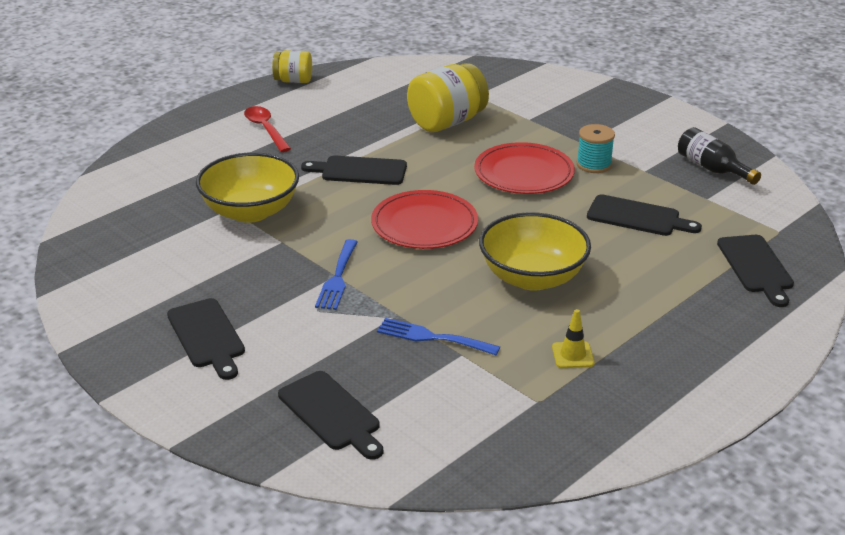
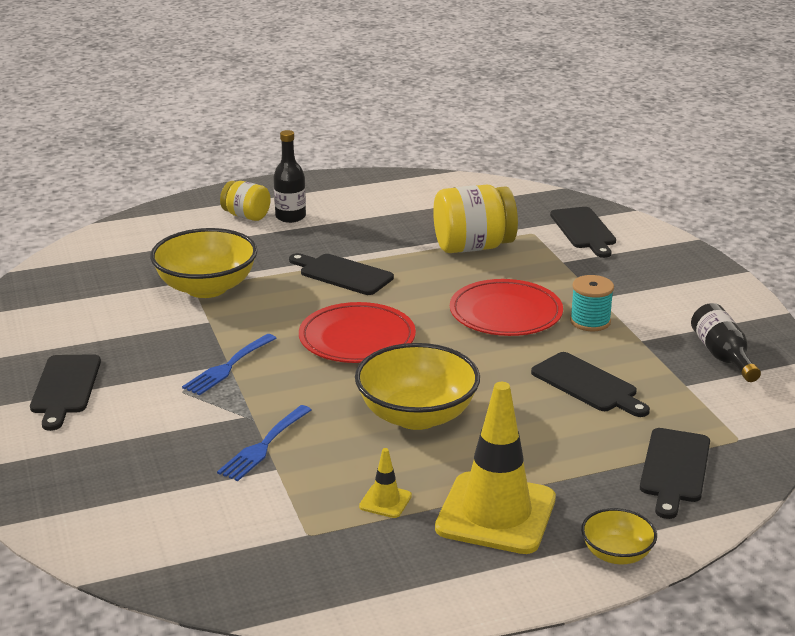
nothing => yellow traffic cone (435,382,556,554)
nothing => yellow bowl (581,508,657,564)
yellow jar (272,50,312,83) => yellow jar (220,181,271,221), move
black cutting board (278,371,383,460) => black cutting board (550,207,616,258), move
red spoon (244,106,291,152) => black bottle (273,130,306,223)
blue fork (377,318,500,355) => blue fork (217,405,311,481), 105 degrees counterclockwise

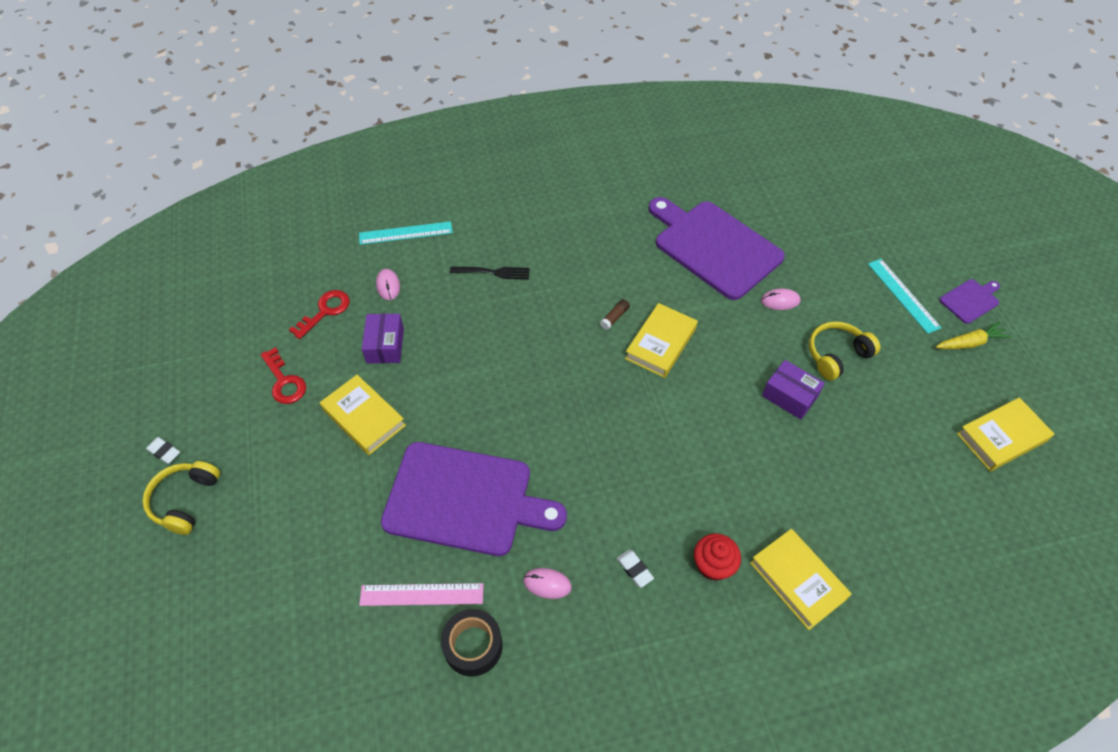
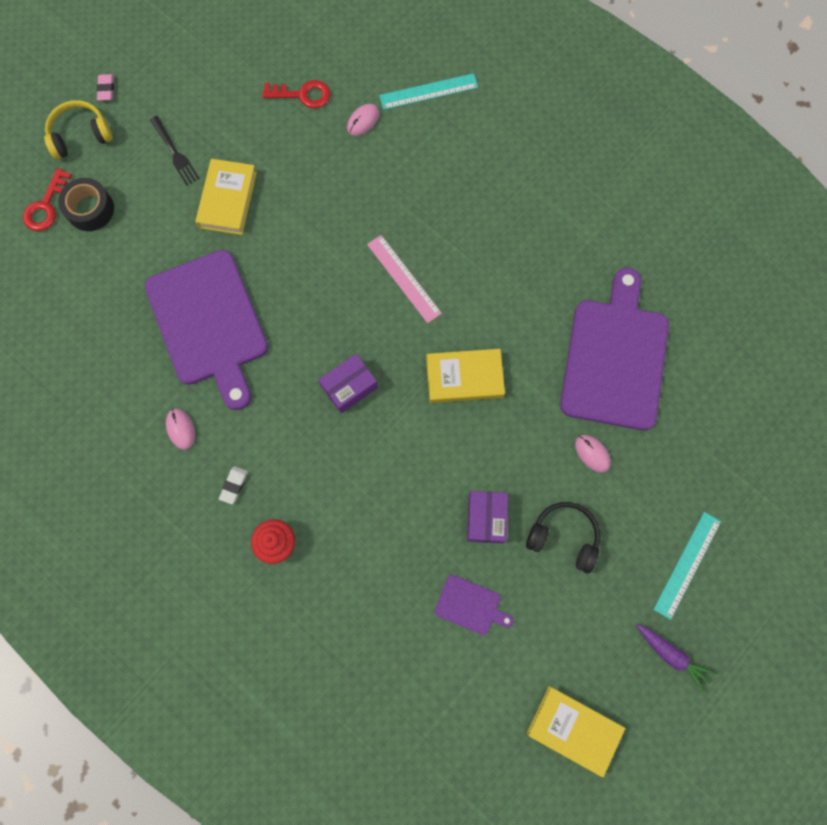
brown glue stick (600,299,630,330) => nothing
yellow book (750,529,852,630) => nothing
red key (260,347,306,404) => red key (23,168,72,231), move
pink ruler (359,583,484,606) => pink ruler (367,235,442,323), move
purple box (362,314,404,363) => purple box (318,354,378,414), move
black tape (441,609,503,677) => black tape (58,178,114,231), move
black fork (450,267,530,280) => black fork (150,116,200,186), move
purple cutting board (940,279,1000,324) => purple cutting board (435,575,514,635), move
white eraser (146,437,180,464) => pink eraser (97,74,114,101)
yellow headphones (809,321,880,380) => black headphones (526,502,600,573)
yellow carrot (936,322,1011,349) => purple carrot (636,624,717,693)
turquoise ruler (359,221,453,245) => turquoise ruler (379,73,478,110), 60 degrees counterclockwise

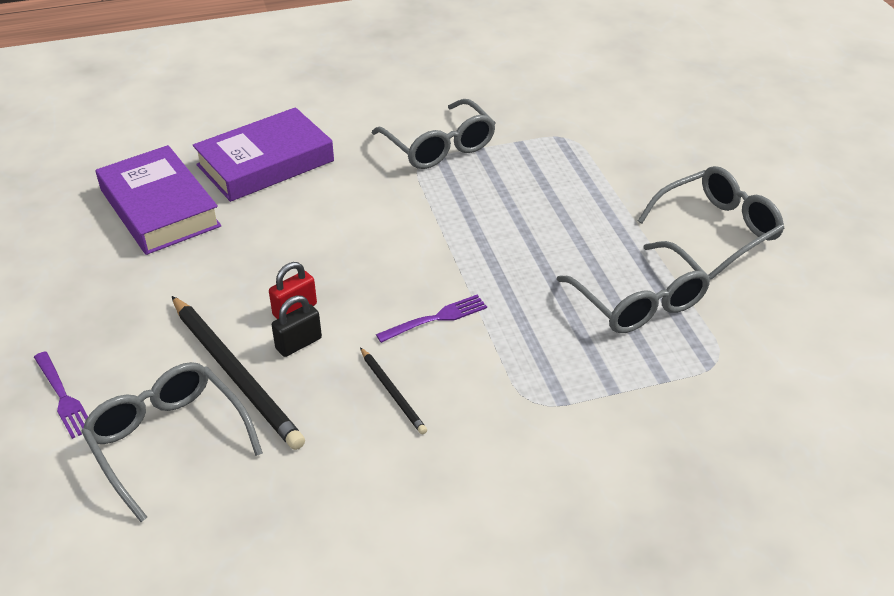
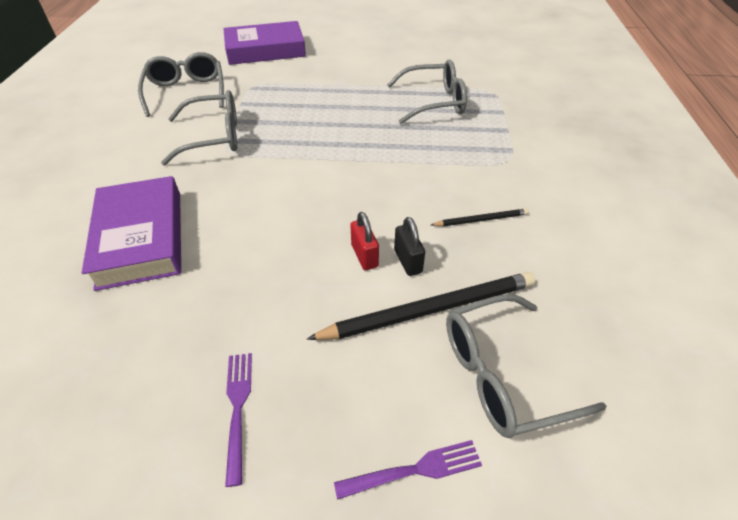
purple book (96,145,221,255) => purple book (223,21,306,65), move
purple fork (376,295,487,343) => purple fork (225,353,252,487), move
grey glasses (638,166,784,279) => grey glasses (138,52,224,117), move

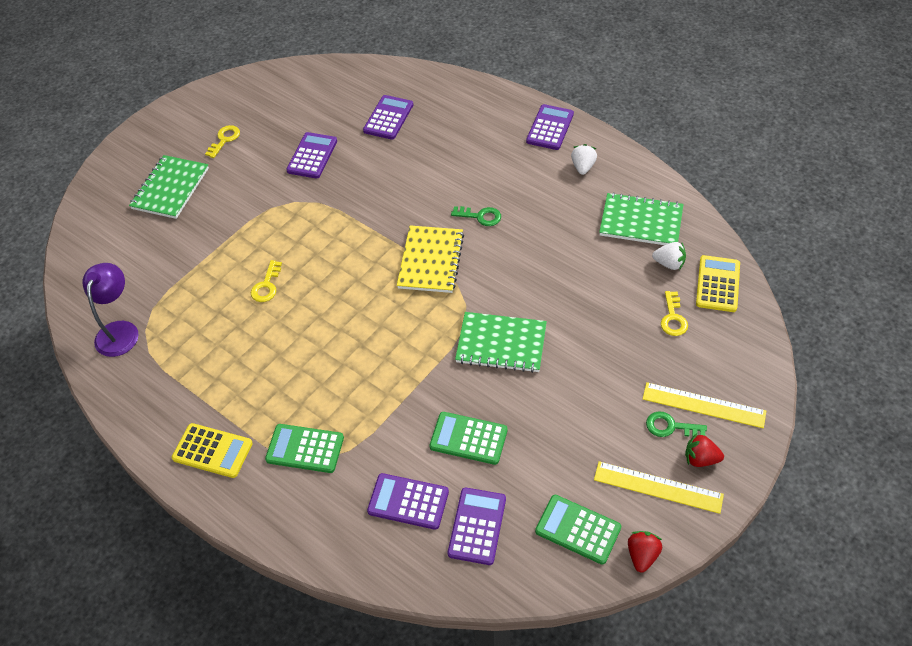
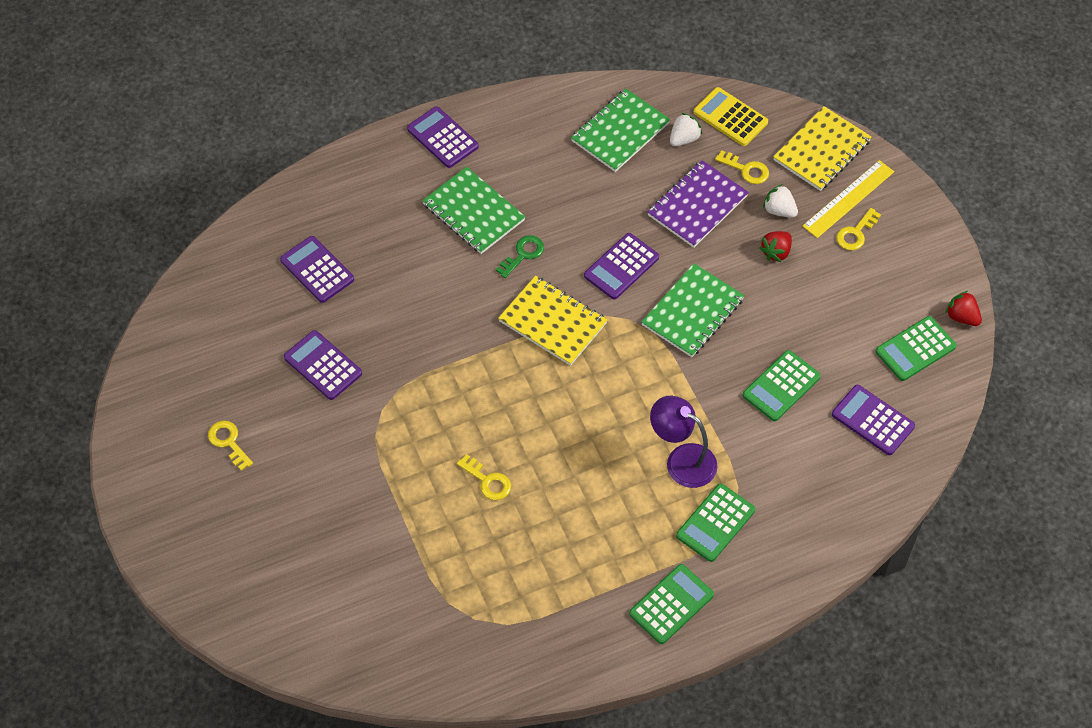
yellow ruler (594,461,724,514) => nothing
nothing => purple notebook (648,160,749,248)
nothing => yellow notebook (773,106,871,191)
purple lamp (82,263,139,357) => purple lamp (650,396,717,488), move
green notebook (129,155,209,219) => green notebook (422,167,525,254), move
purple calculator (367,473,449,530) => purple calculator (584,233,659,299), move
white strawberry (571,144,597,175) => white strawberry (763,184,798,218), move
red strawberry (685,433,724,467) => red strawberry (759,231,792,262), move
yellow calculator (172,423,253,478) => green calculator (629,564,714,644)
green key (646,411,707,437) => yellow key (836,208,881,250)

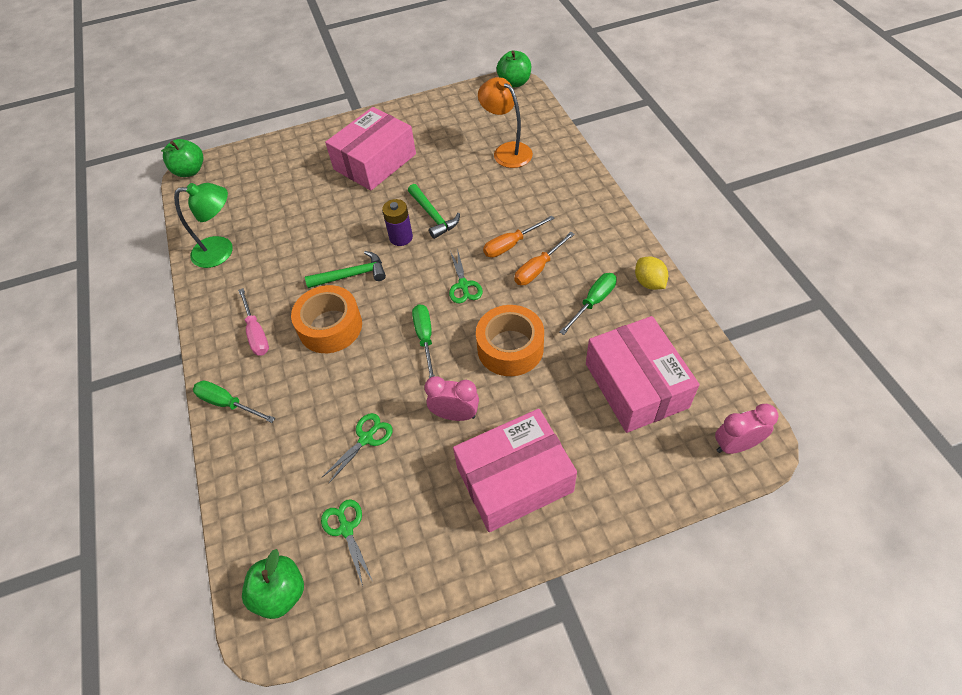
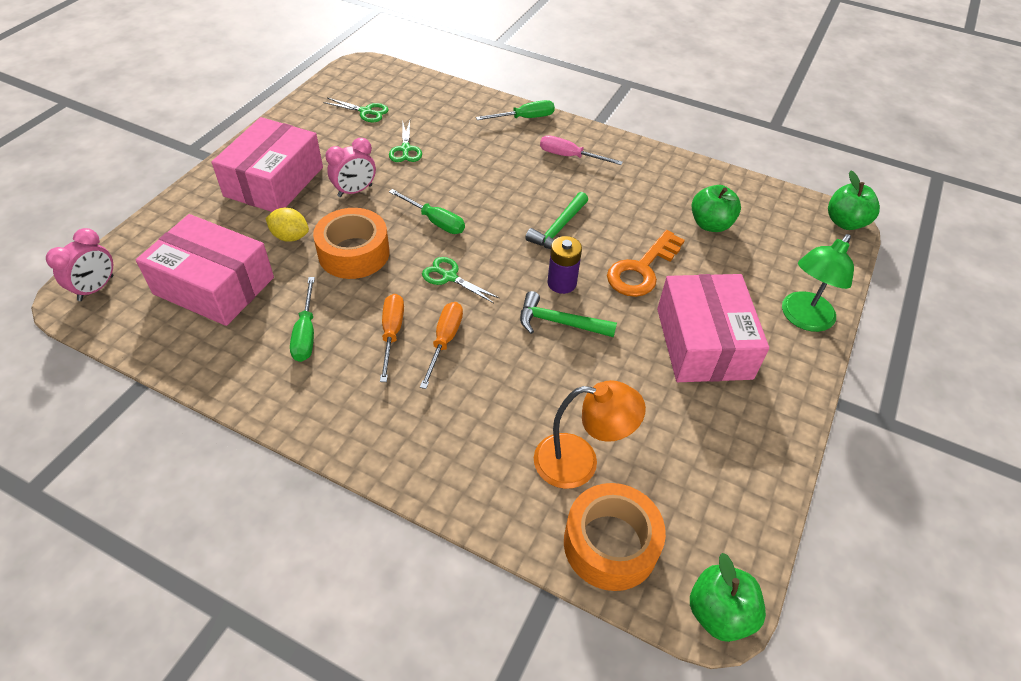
nothing => orange key (607,230,685,297)
green lamp (174,183,233,268) => green lamp (782,234,854,332), move
green apple (242,549,304,619) => green apple (692,185,741,232), move
orange tape (291,285,362,353) => orange tape (564,483,666,591), move
yellow lemon (635,257,668,290) => yellow lemon (265,208,309,242), move

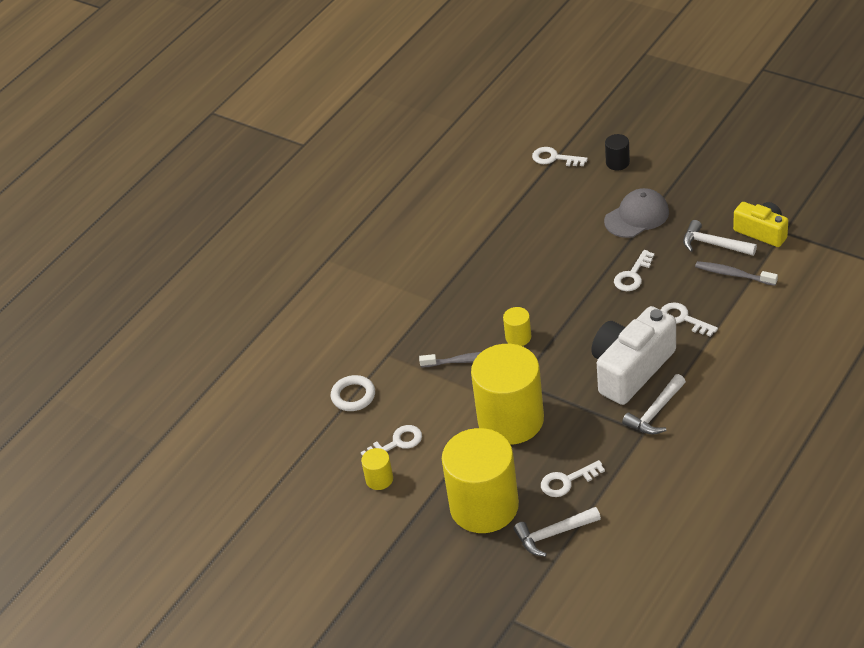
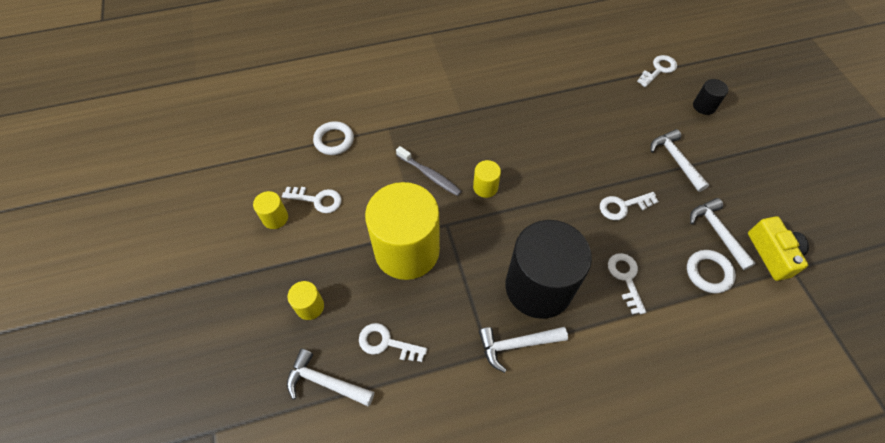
white camera (591,306,676,405) => black cylinder (505,220,592,319)
grey cap (604,188,669,238) => white hammer (651,129,709,192)
grey toothbrush (695,261,778,286) => white ring (687,250,736,293)
white key (532,147,588,166) => white key (637,55,677,87), 75 degrees clockwise
yellow cylinder (442,428,519,533) => yellow cylinder (287,281,324,320), x0.41

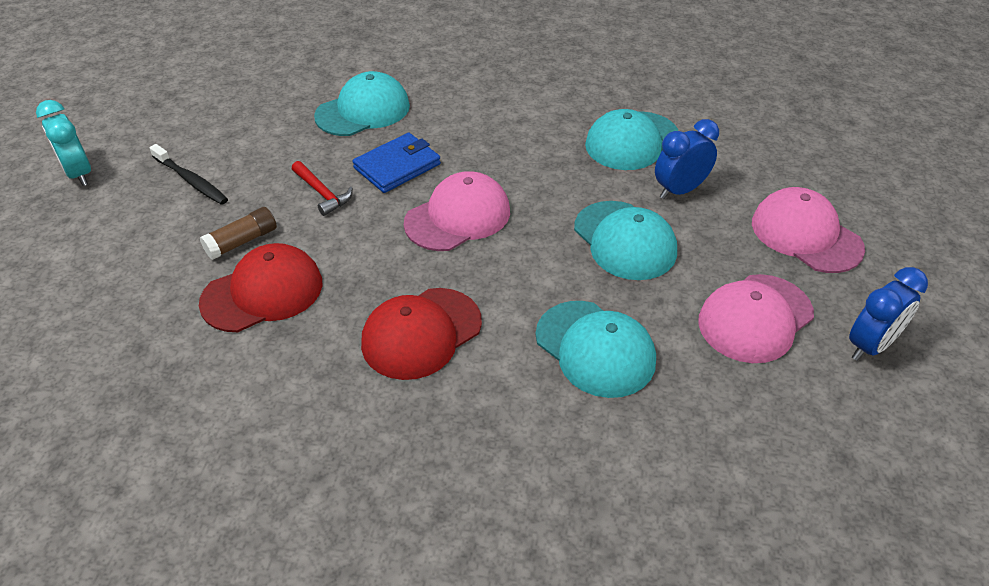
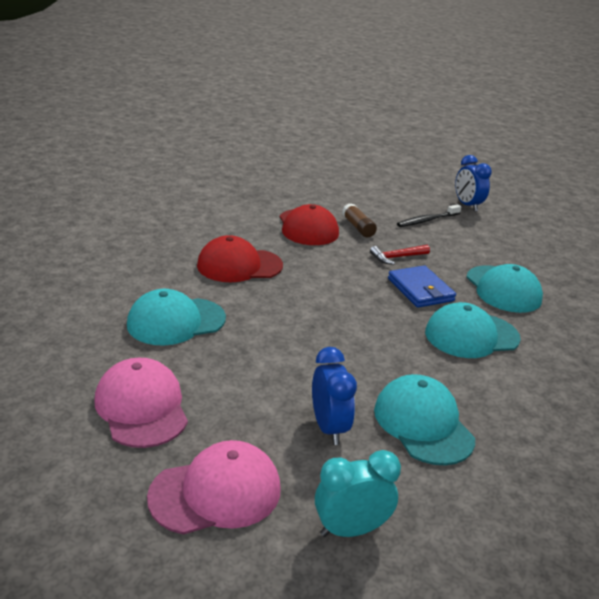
pink cap (404,171,510,251) => nothing
turquoise clock (36,100,91,186) => turquoise clock (315,450,401,537), move
turquoise cap (574,201,677,280) => turquoise cap (425,302,521,358), move
blue clock (849,267,928,361) => blue clock (455,155,492,212), move
red cap (361,288,482,380) => red cap (197,235,283,282), 75 degrees counterclockwise

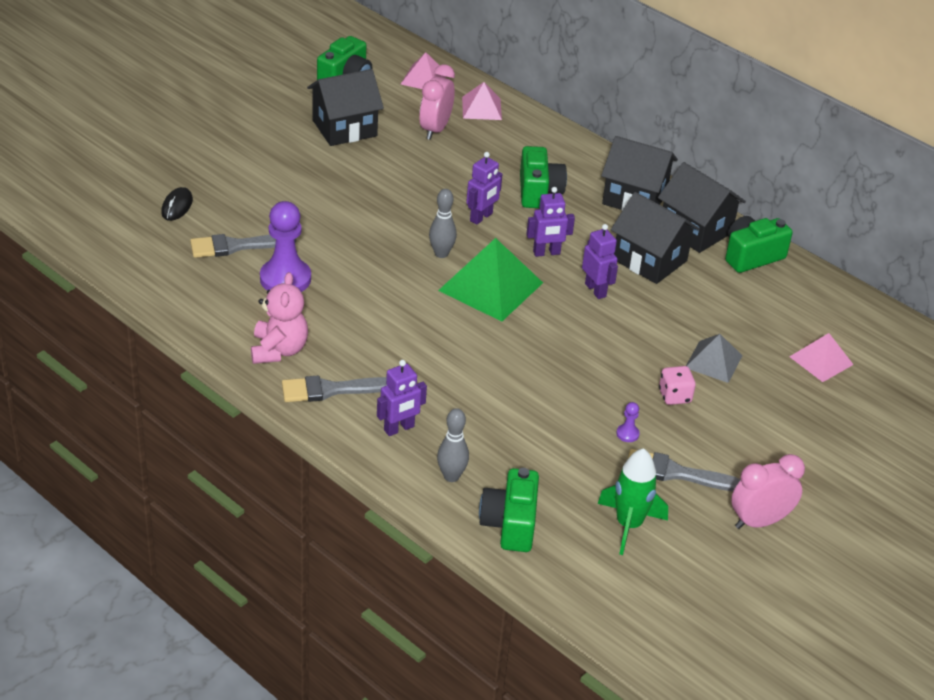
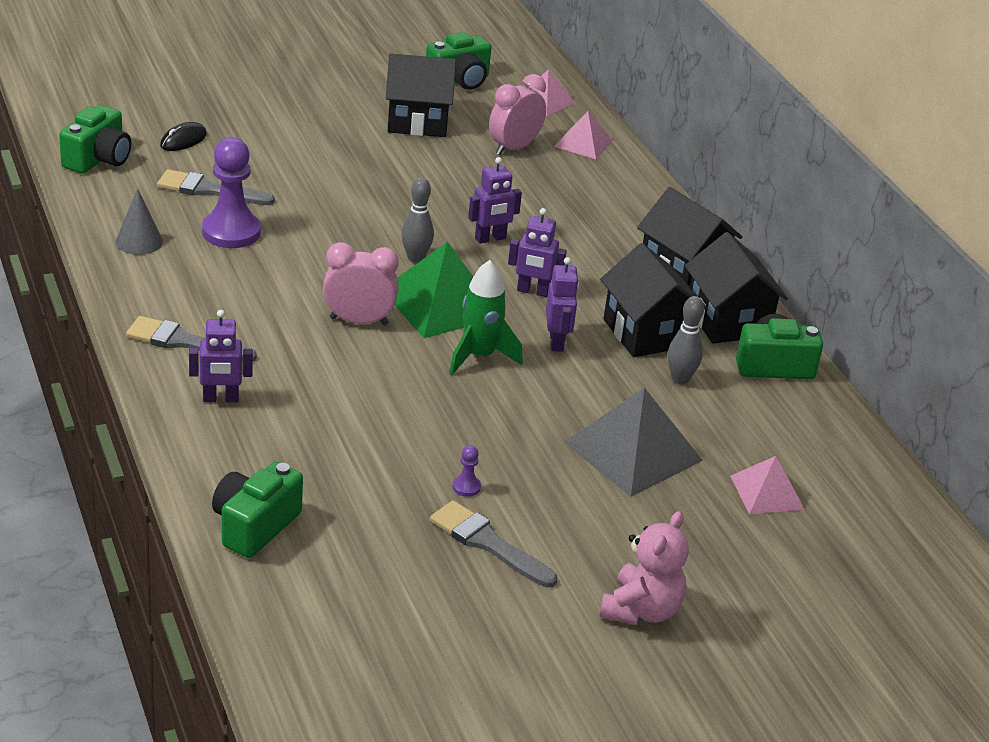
pink dice (659,366,696,405) => nothing
nothing => grey cone (116,188,163,255)
pink teddy bear (251,272,308,364) => pink teddy bear (599,511,689,625), move
grey bowling pin (437,408,469,482) => grey bowling pin (668,296,704,384), move
green camera (520,146,567,208) => green camera (59,105,131,174), move
green rocket (597,448,668,555) => green rocket (449,260,523,375), move
pink clock (731,454,805,529) => pink clock (323,242,399,325), move
grey pyramid (686,334,743,383) => grey pyramid (563,388,703,497), x1.72

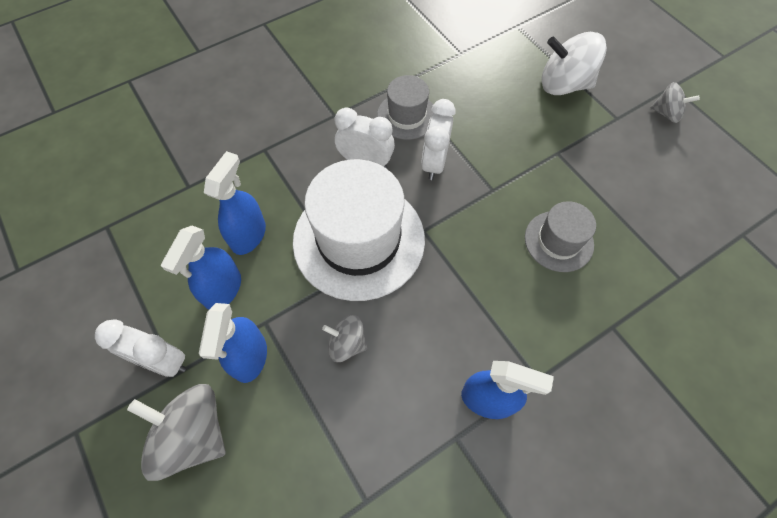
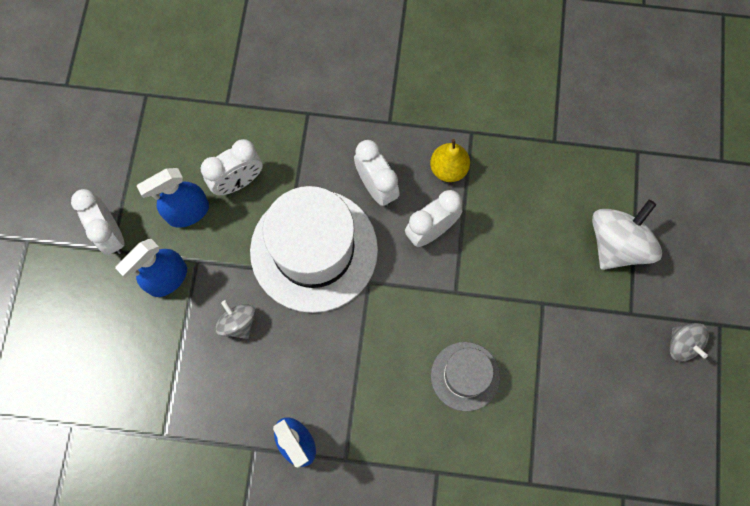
grey spinning top (127,384,226,481) => nothing
blue spray bottle (204,151,266,255) => white clock (201,139,263,195)
grey hat (377,75,434,140) => yellow pear (430,139,470,182)
white spinning top (542,32,607,95) => white spinning top (592,200,662,270), 75 degrees clockwise

